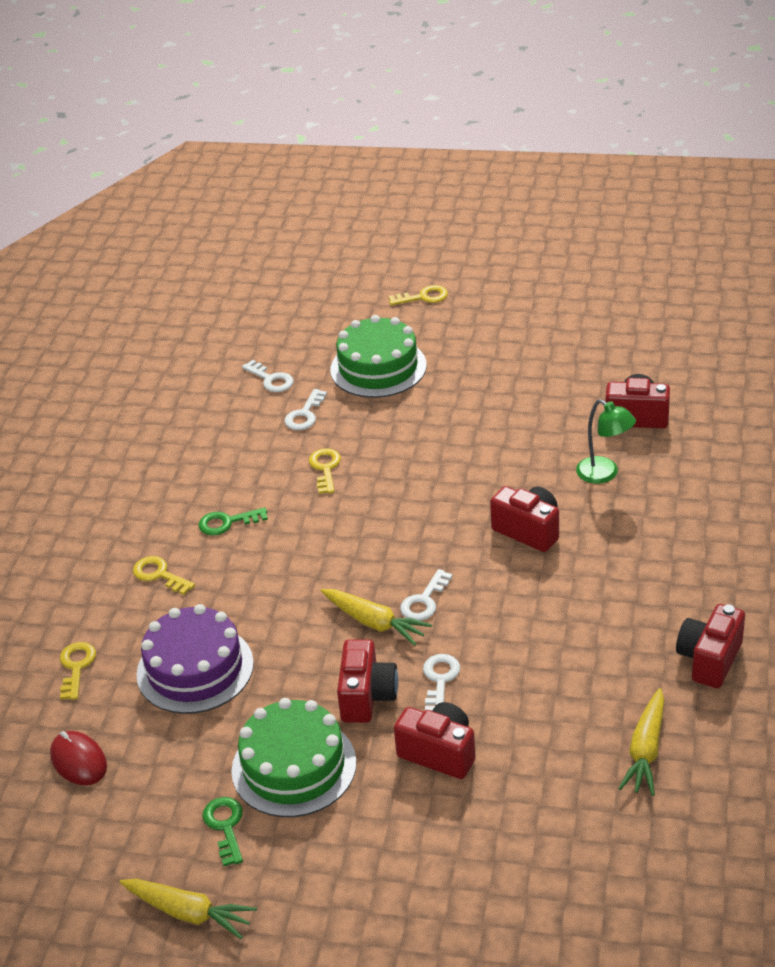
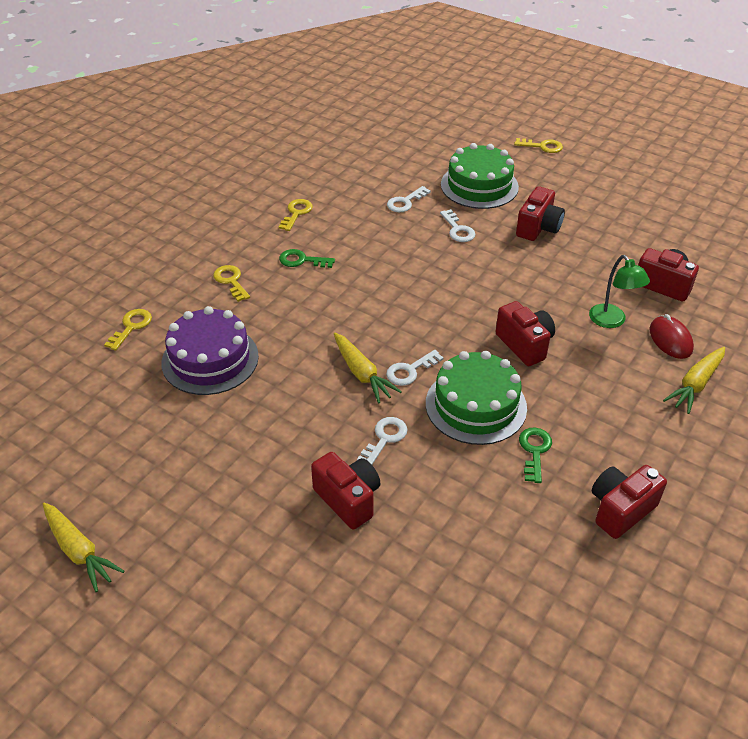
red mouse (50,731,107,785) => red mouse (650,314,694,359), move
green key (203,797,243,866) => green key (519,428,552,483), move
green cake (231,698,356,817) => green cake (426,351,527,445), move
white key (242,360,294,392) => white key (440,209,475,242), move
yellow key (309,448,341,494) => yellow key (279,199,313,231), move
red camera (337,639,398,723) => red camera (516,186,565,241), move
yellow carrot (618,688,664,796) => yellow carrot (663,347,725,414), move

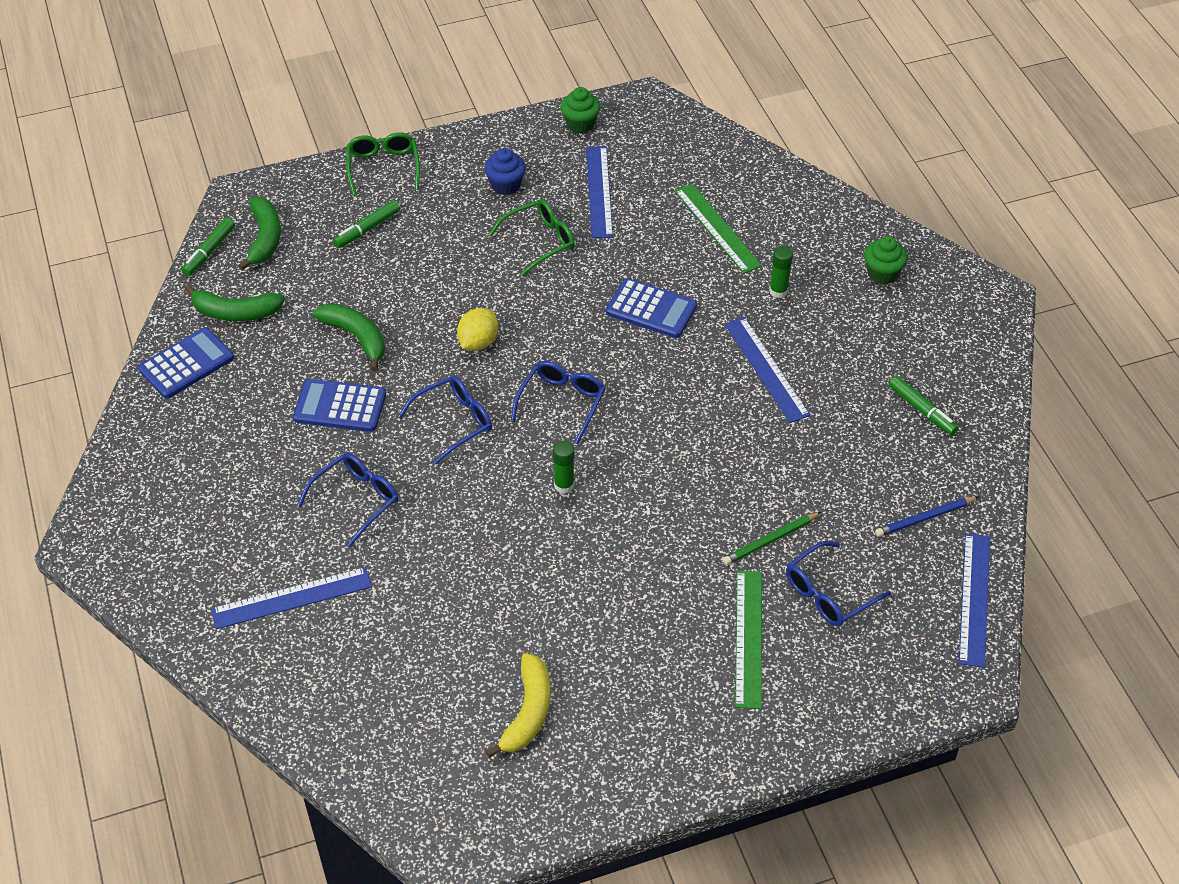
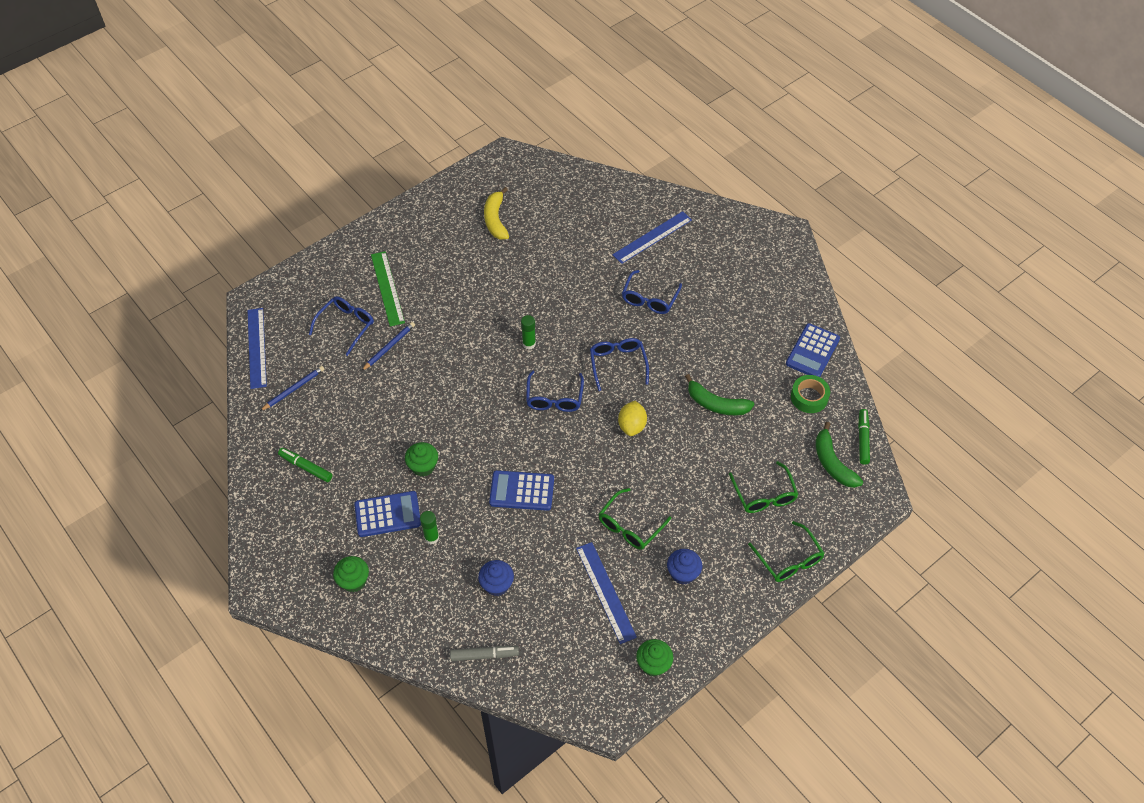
nothing => grey marker (450,646,519,661)
blue calculator (293,379,386,432) => blue calculator (354,491,421,537), move
green banana (185,284,285,321) => green tape (791,375,830,413)
green marker (333,200,400,248) => green glasses (729,461,799,513)
green ruler (675,184,762,273) => blue cupcake (478,560,514,596)
blue ruler (725,317,810,423) => green cupcake (405,442,438,476)
green pencil (723,512,821,565) => blue pencil (361,322,415,371)
blue glasses (398,376,492,464) => blue glasses (590,338,649,391), 135 degrees clockwise

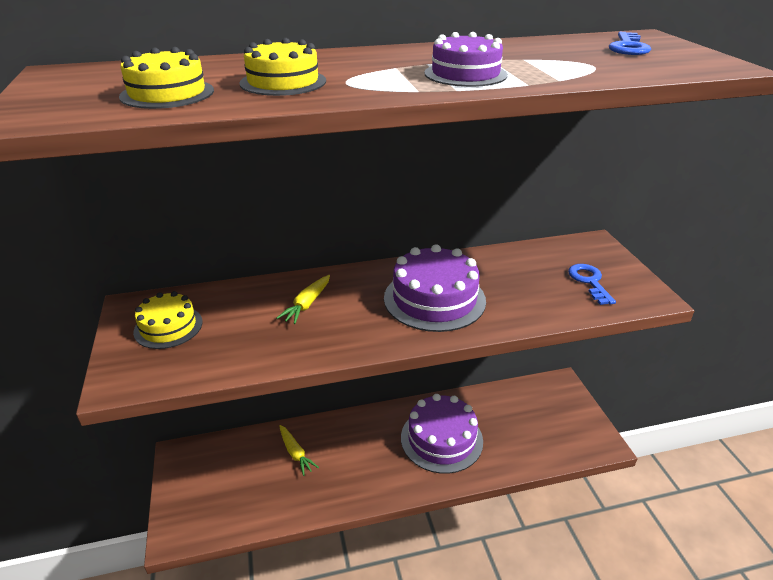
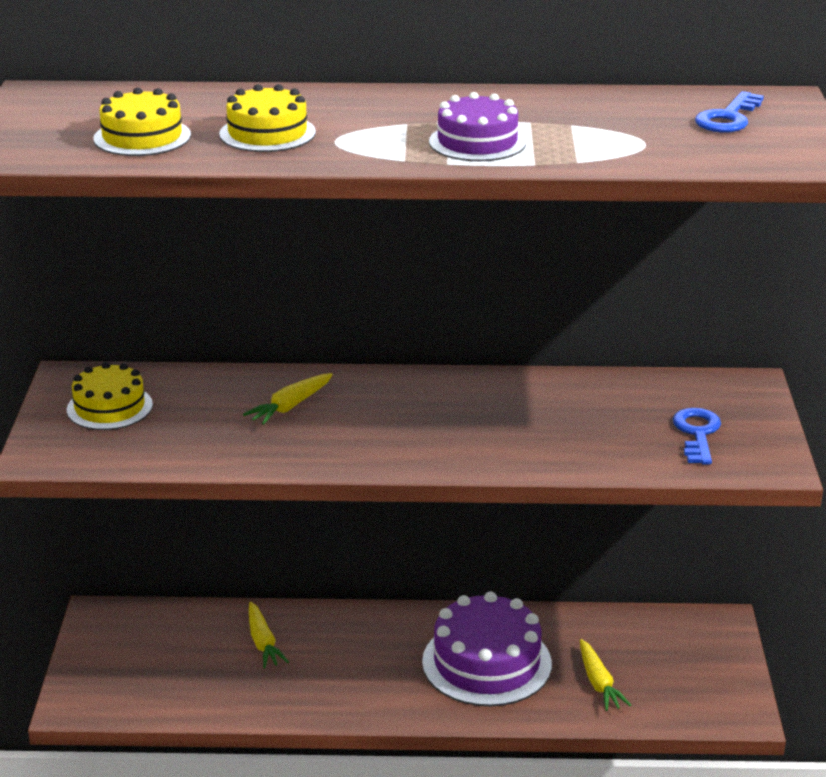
purple cake (384,244,486,332) => nothing
nothing => yellow carrot (580,639,631,711)

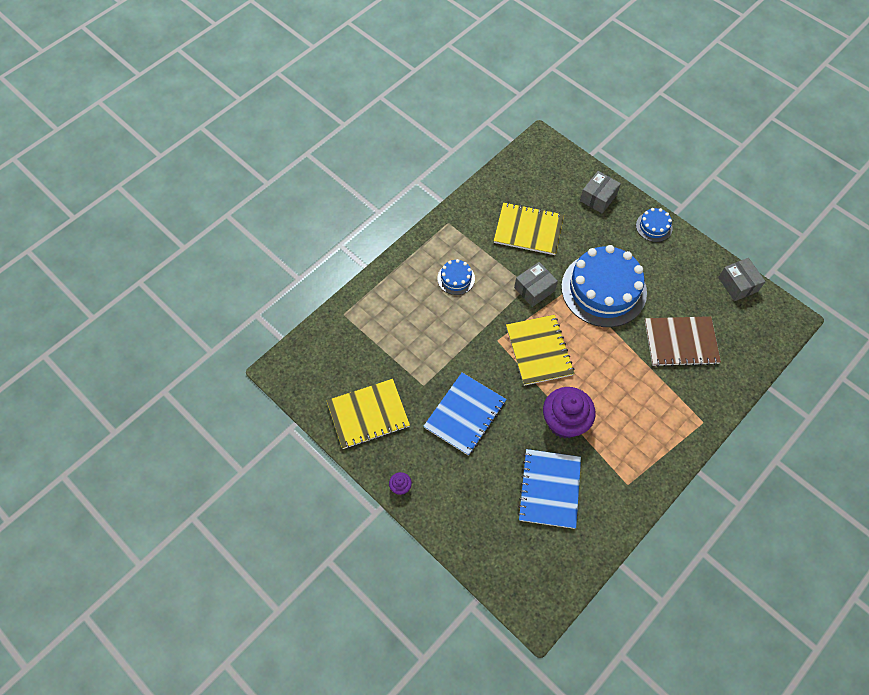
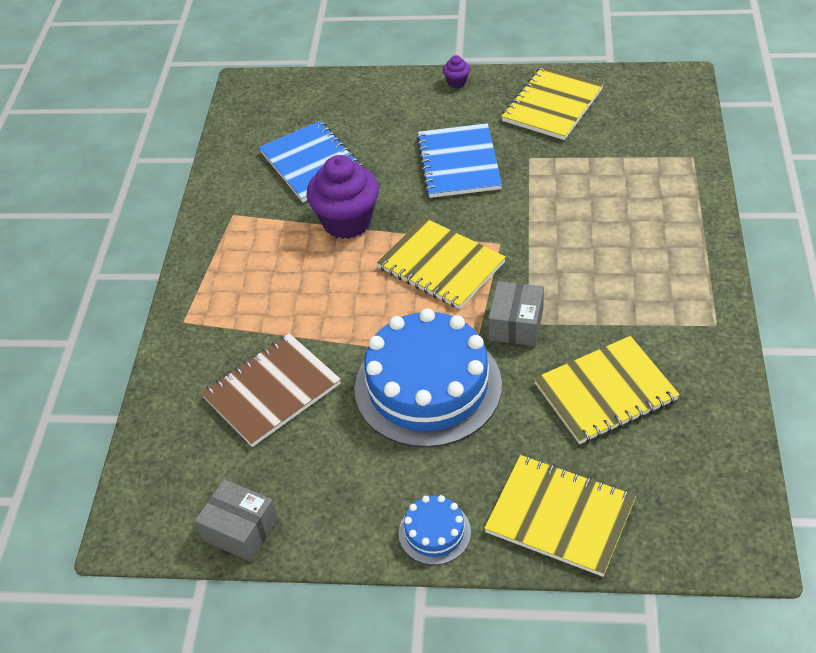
blue cake (438,259,475,295) => nothing
grey box (580,171,621,214) => yellow notebook (484,455,636,577)

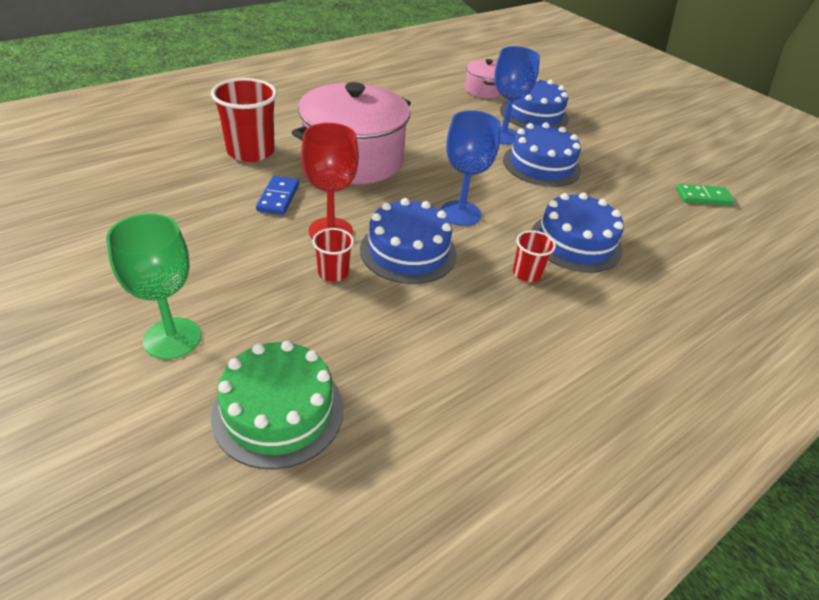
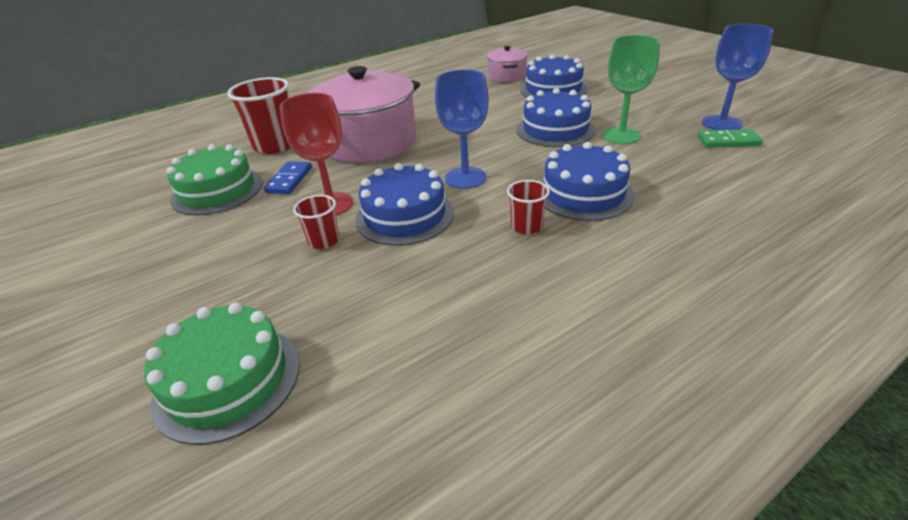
nothing => green cake (167,144,263,215)
green goblet (106,213,201,359) => green goblet (602,35,660,144), move
blue goblet (494,46,540,145) => blue goblet (702,24,773,130), move

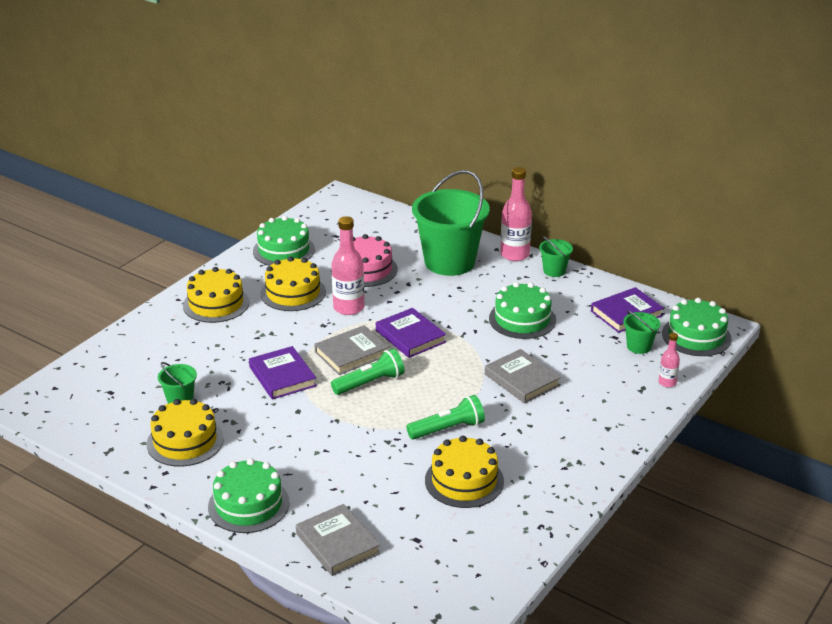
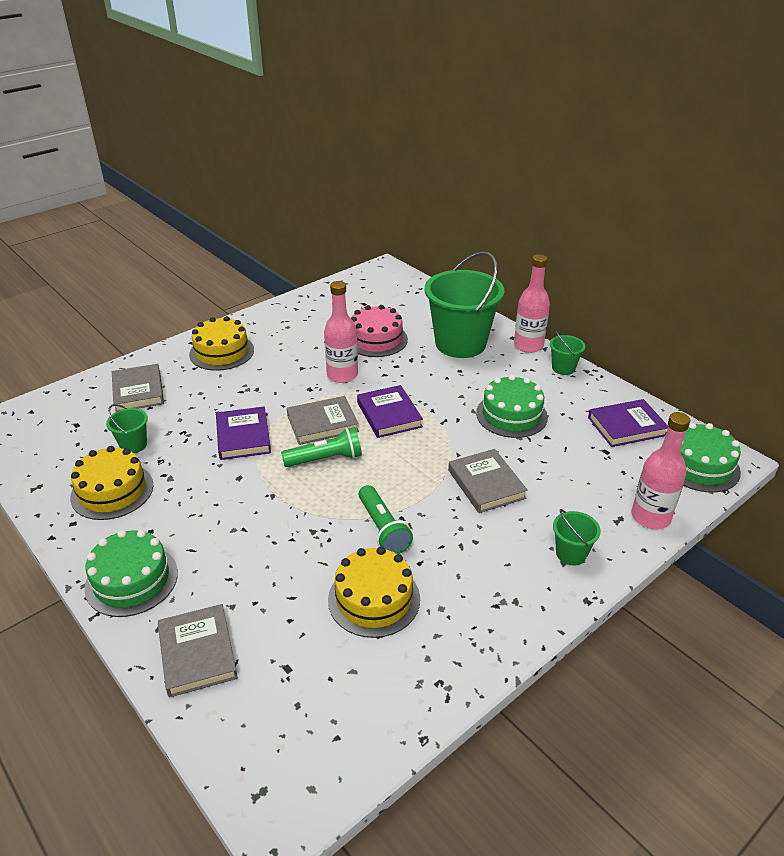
green cake (253,216,315,266) => nothing
yellow cake (261,256,326,311) => nothing
nothing => grey book (112,364,164,412)
green bucket (623,310,660,354) => green bucket (553,509,601,565), move
green flashlight (407,395,485,440) => green flashlight (359,485,413,554), 75 degrees clockwise
pink bottle (659,333,680,387) => pink bottle (632,412,690,529), x1.88

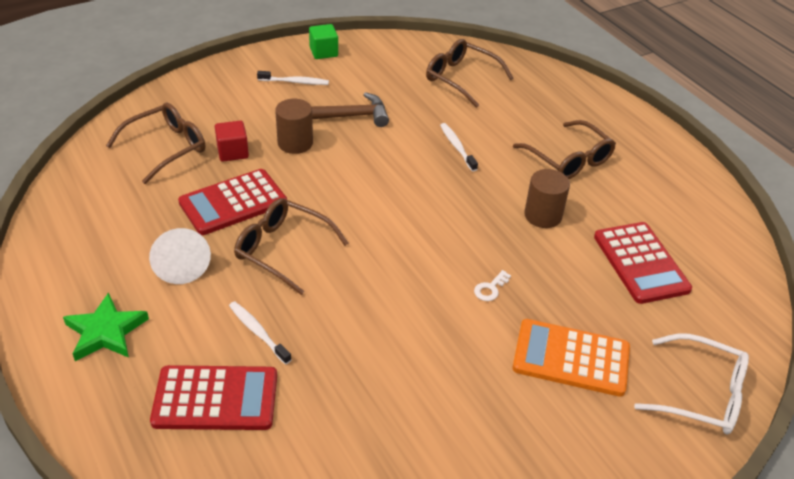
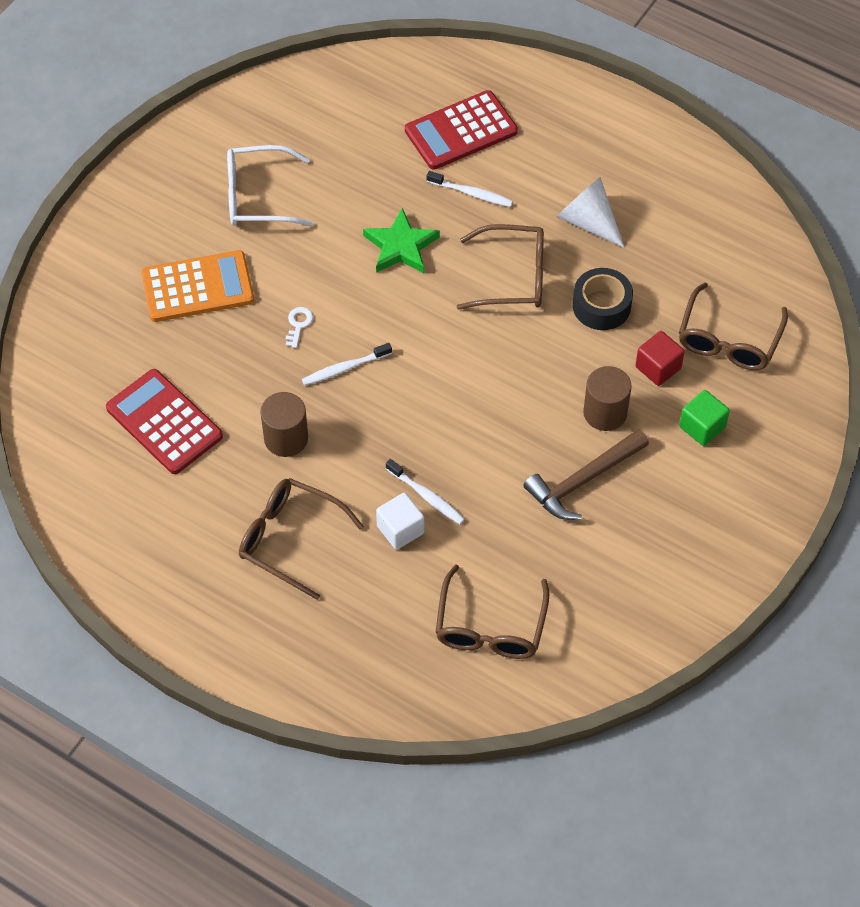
nothing => white cube (376,493,424,550)
green star (63,292,149,361) => green star (363,208,440,273), move
white toothbrush (257,71,329,85) => white toothbrush (302,343,392,386), move
green cube (309,24,338,59) => green cube (679,390,730,446), move
white glasses (634,334,749,434) => white glasses (227,145,314,227), move
red calculator (178,169,287,235) => black tape (573,268,633,330)
brown glasses (426,39,513,108) => brown glasses (435,564,549,659), 90 degrees clockwise

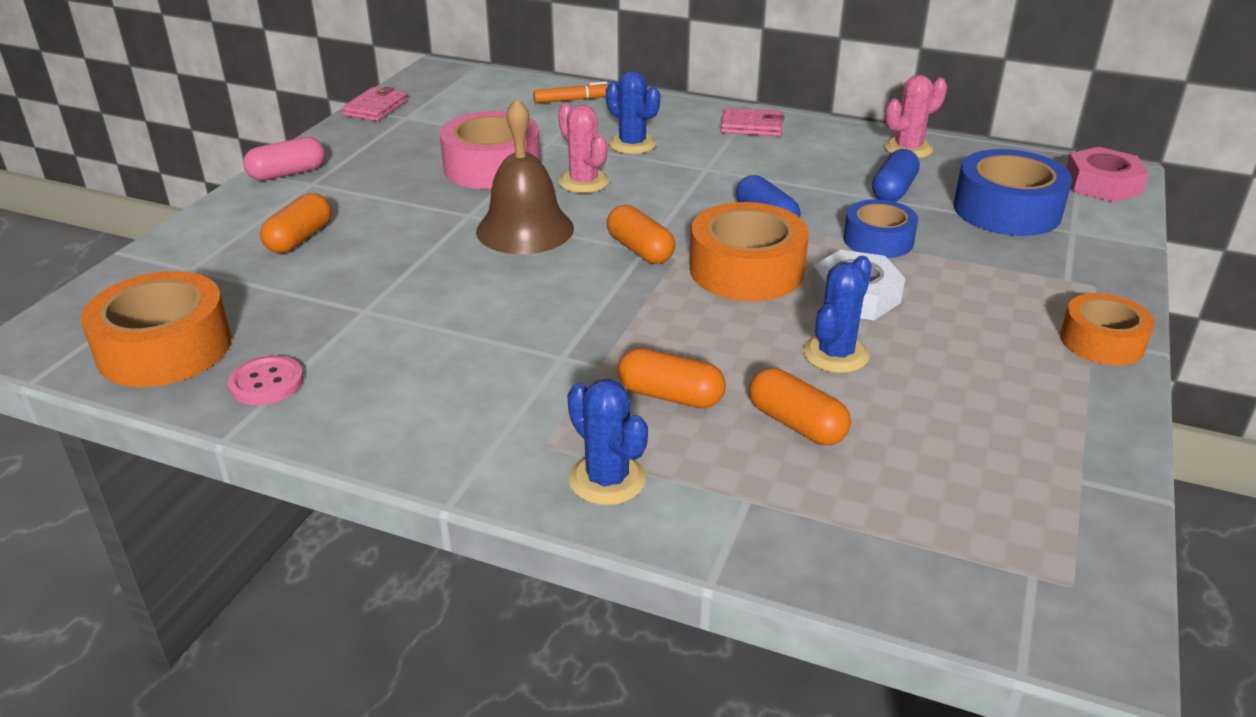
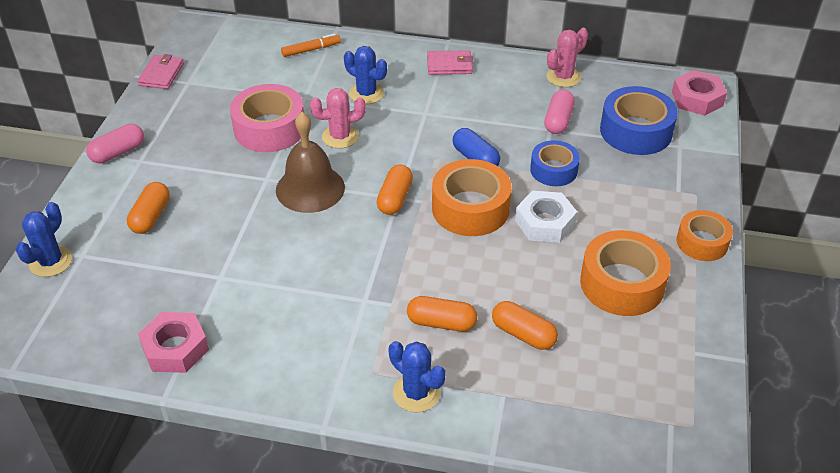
orange tape (81,271,232,387) => orange tape (580,230,671,316), move
blue cactus (803,256,872,373) => blue cactus (15,202,72,277), move
pink button (228,355,304,405) => pink nut (138,312,209,373)
blue capsule (872,149,920,202) => pink capsule (544,90,575,134)
pink cactus (558,103,609,193) => pink cactus (310,88,366,148), 60 degrees counterclockwise
orange capsule (607,205,675,264) => orange capsule (377,164,413,215), 60 degrees clockwise

